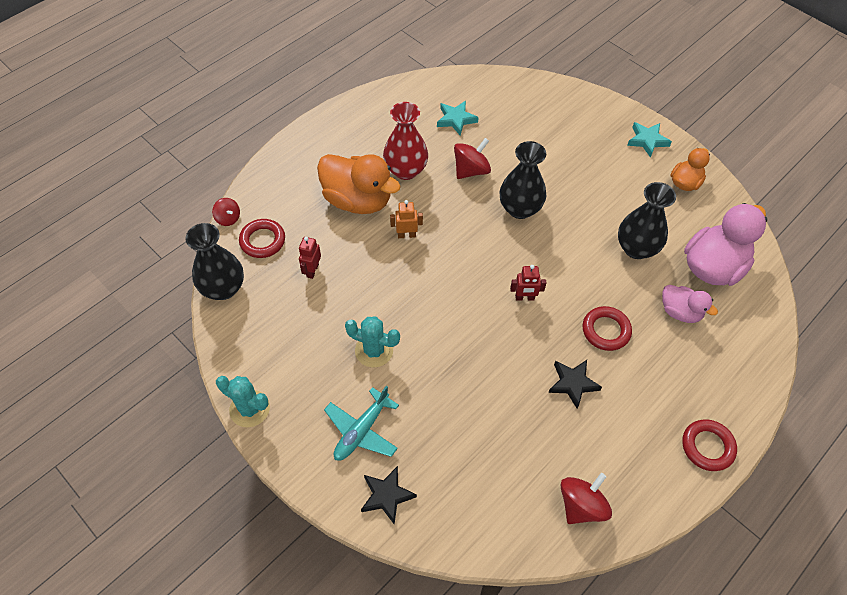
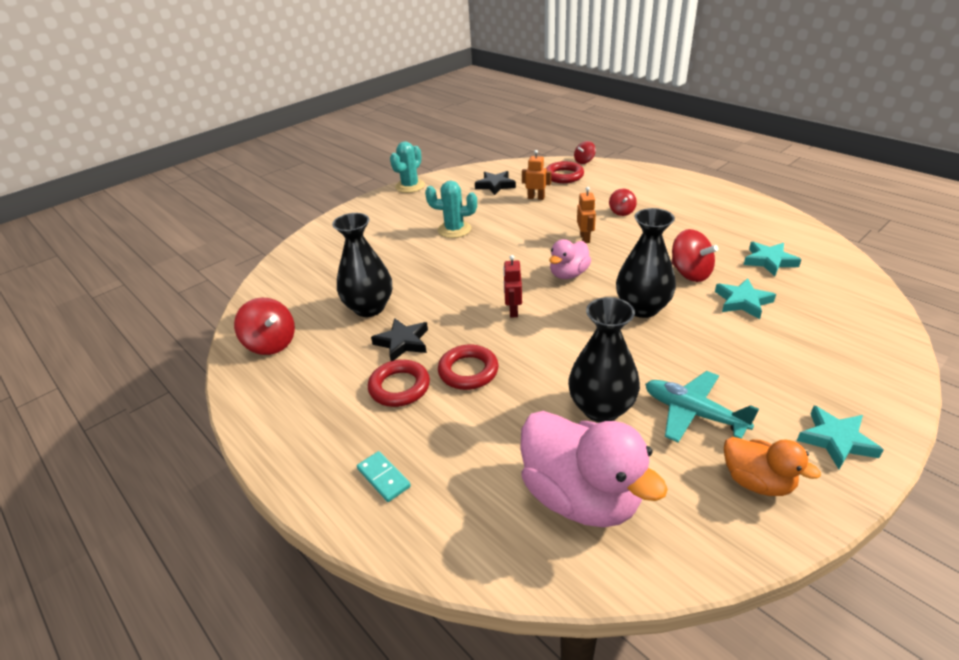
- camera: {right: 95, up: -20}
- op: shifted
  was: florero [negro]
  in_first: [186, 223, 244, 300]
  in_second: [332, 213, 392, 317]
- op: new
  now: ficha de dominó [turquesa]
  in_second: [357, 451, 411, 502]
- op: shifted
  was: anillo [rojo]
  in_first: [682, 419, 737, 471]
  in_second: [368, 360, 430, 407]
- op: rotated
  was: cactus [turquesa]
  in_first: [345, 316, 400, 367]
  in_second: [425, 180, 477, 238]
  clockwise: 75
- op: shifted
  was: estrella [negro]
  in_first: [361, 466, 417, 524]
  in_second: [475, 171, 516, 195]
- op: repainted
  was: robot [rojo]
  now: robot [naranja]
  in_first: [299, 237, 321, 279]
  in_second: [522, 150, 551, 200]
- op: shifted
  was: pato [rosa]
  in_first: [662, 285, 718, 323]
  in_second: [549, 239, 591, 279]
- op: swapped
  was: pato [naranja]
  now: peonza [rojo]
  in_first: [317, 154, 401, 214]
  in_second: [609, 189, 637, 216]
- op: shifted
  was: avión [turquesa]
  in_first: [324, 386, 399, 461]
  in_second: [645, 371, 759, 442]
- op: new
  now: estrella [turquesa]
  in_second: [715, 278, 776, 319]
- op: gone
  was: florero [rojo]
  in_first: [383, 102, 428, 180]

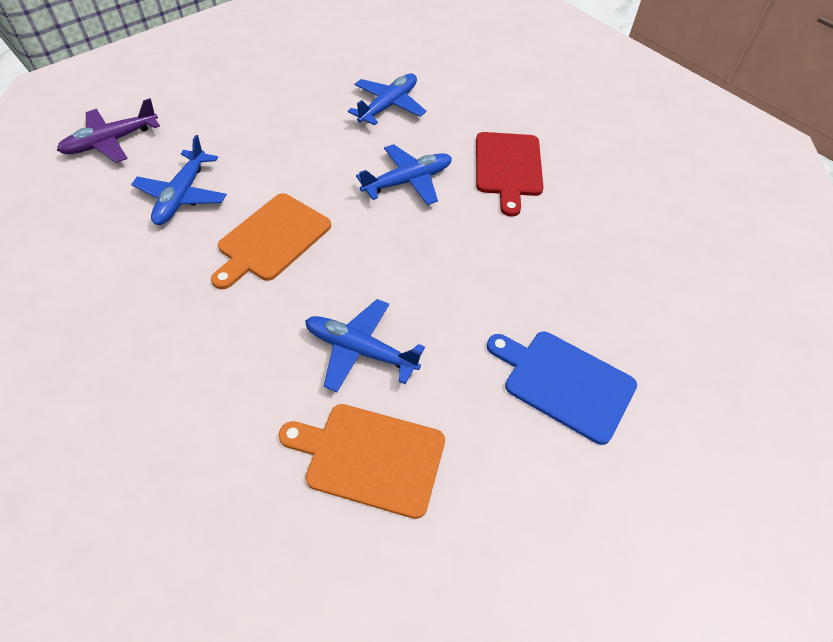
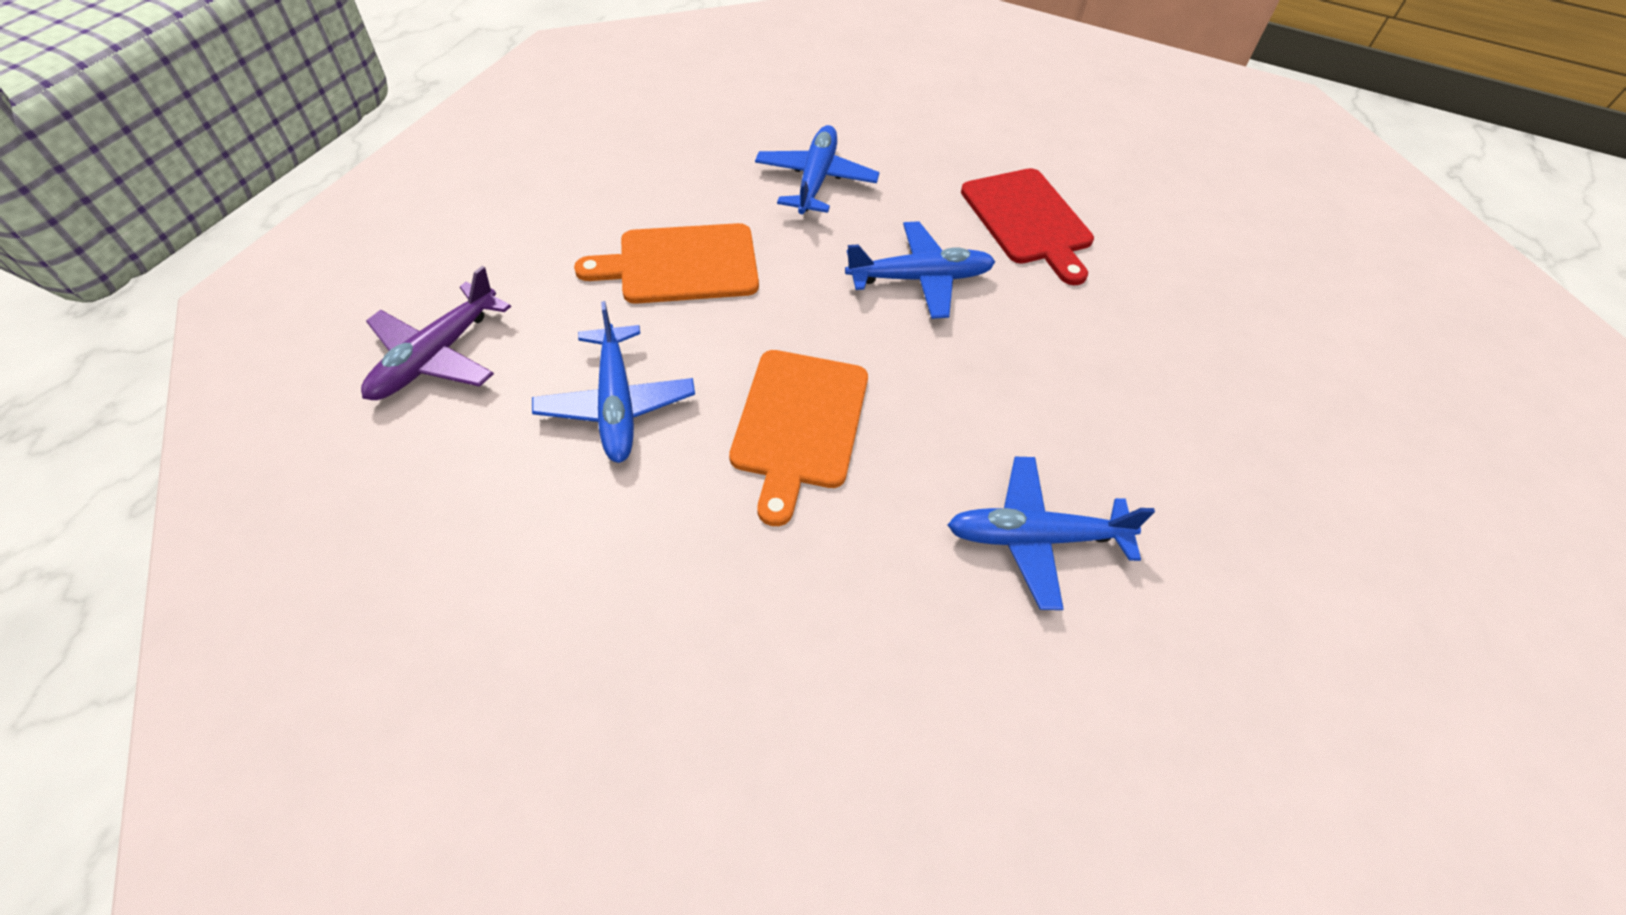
- camera: {right: -25, up: 0}
- op: shifted
  was: tabla de cortar [naranja]
  in_first: [278, 404, 445, 519]
  in_second: [574, 223, 759, 304]
- op: rotated
  was: avión [azul]
  in_first: [356, 144, 452, 205]
  in_second: [845, 221, 995, 319]
  clockwise: 45
- op: gone
  was: tabla de cortar [azul]
  in_first: [487, 332, 637, 445]

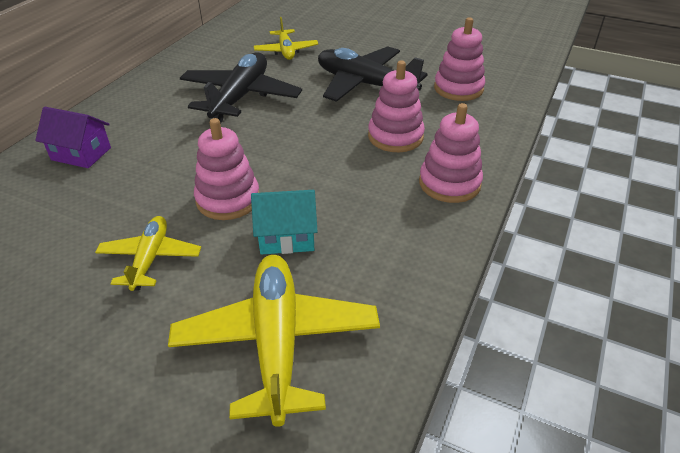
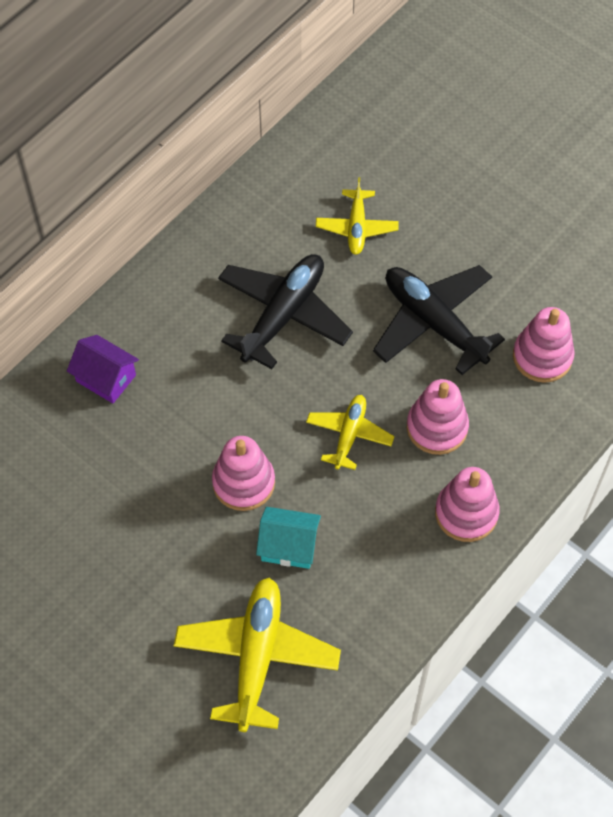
- camera: {right: 15, up: 20}
- op: shifted
  was: avión [amarillo]
  in_first: [95, 216, 201, 291]
  in_second: [306, 395, 394, 470]

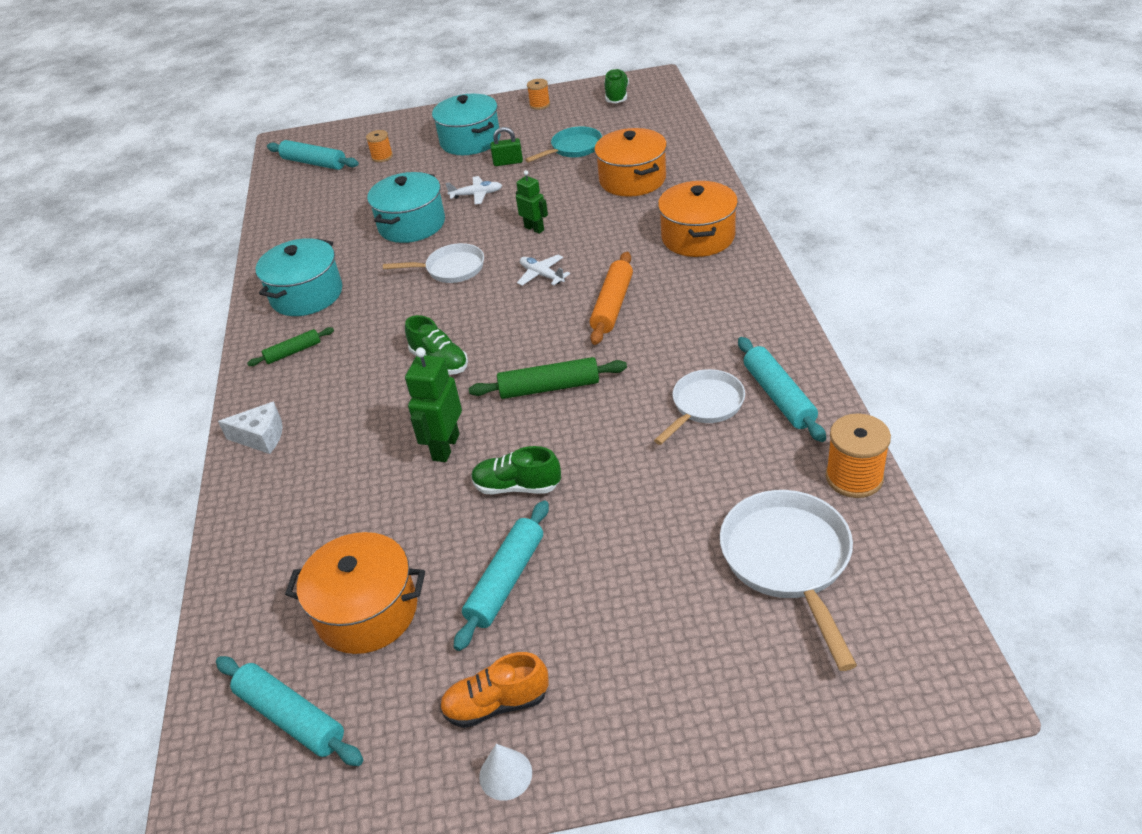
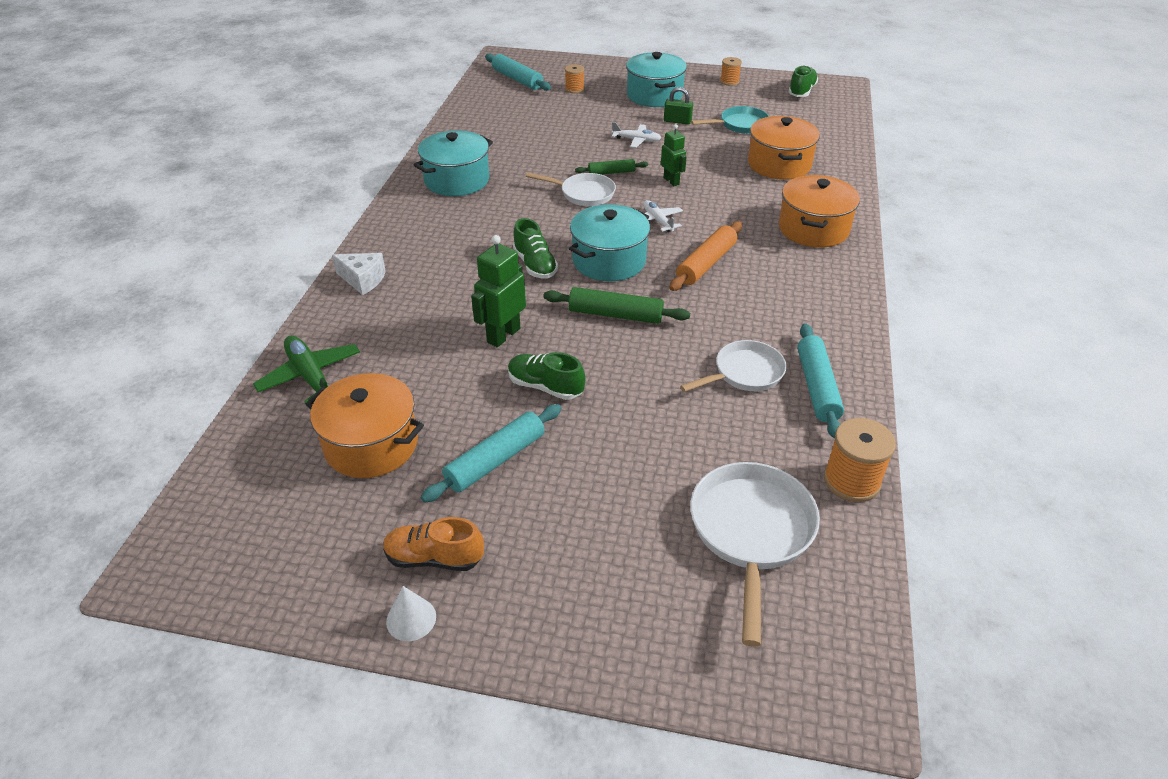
- camera: {right: 15, up: 0}
- op: new
  now: avión [verde]
  in_second: [253, 335, 360, 405]
- op: shifted
  was: olla [turquesa]
  in_first: [367, 172, 445, 243]
  in_second: [569, 204, 650, 281]
- op: shifted
  was: rodillo [verde]
  in_first: [247, 327, 334, 366]
  in_second: [575, 159, 648, 175]
- op: gone
  was: rodillo [turquesa]
  in_first: [216, 656, 363, 766]

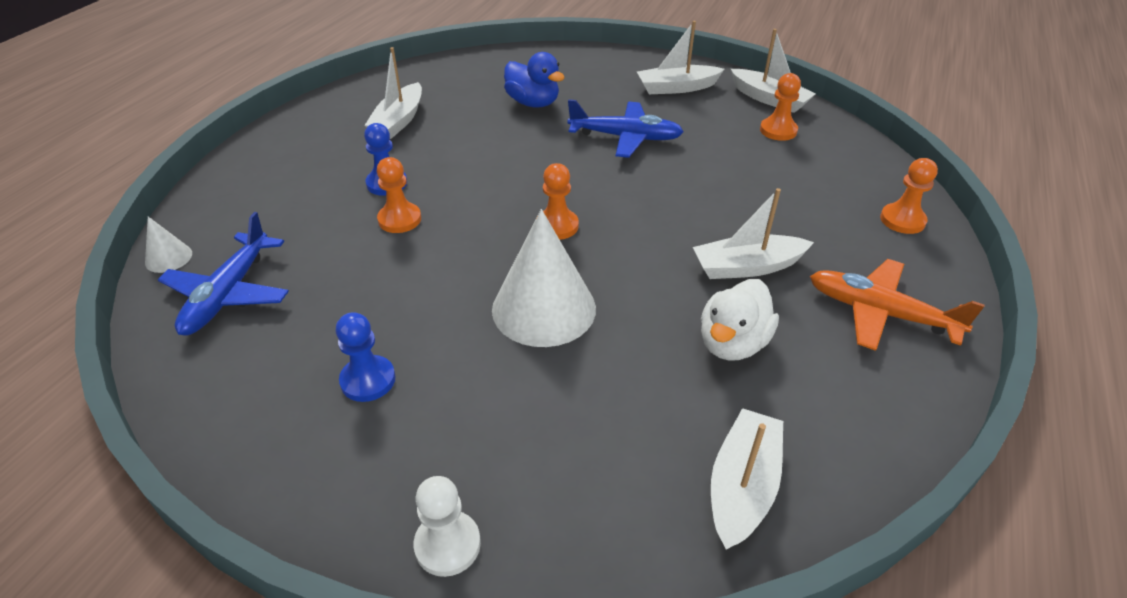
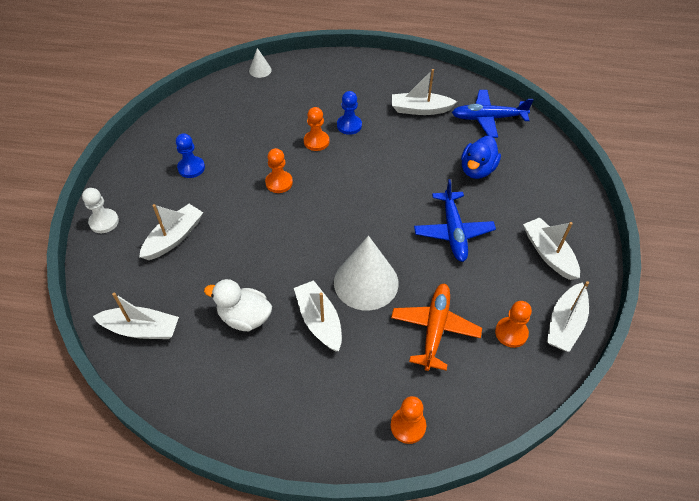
- camera: {right: 75, up: 10}
- op: new
  now: barco [blanco]
  in_second: [139, 204, 203, 260]
- op: shifted
  was: peón [naranja]
  in_first: [536, 163, 579, 240]
  in_second: [265, 148, 293, 193]
- op: shifted
  was: cono [blanco]
  in_first: [492, 209, 596, 347]
  in_second: [334, 236, 399, 310]
- op: shifted
  was: avión [naranja]
  in_first: [810, 259, 985, 351]
  in_second: [391, 284, 482, 371]
- op: shifted
  was: avión [azul]
  in_first: [158, 212, 289, 335]
  in_second: [452, 90, 533, 138]

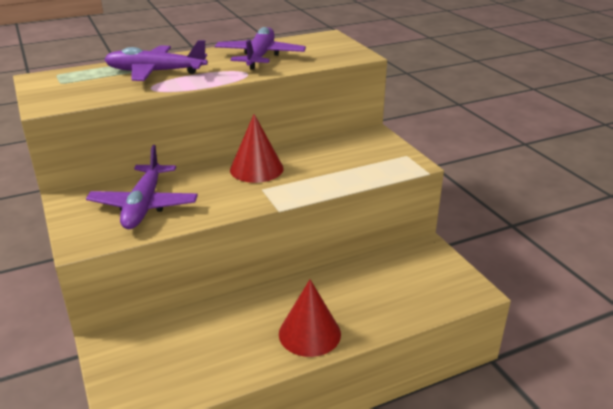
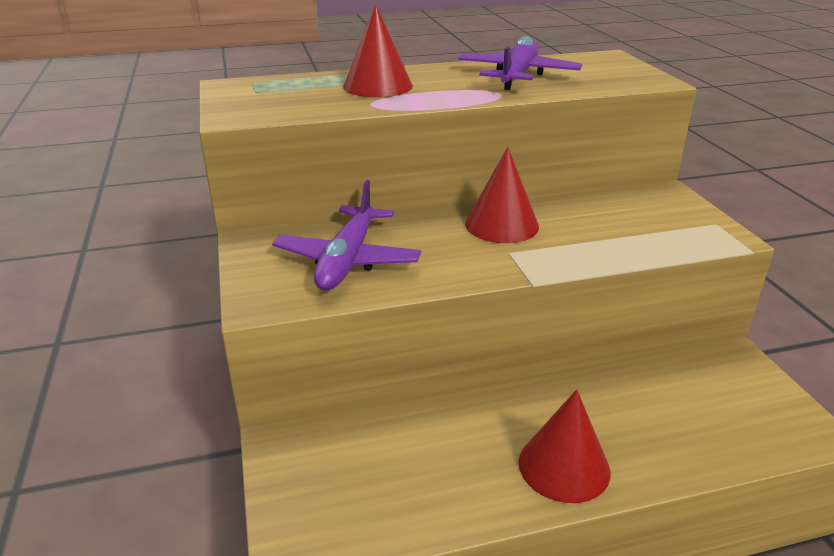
- camera: {right: 10, up: 0}
- op: swapped
  was: avión [morado]
  now: cono [rojo]
  in_first: [104, 40, 208, 81]
  in_second: [343, 4, 413, 97]

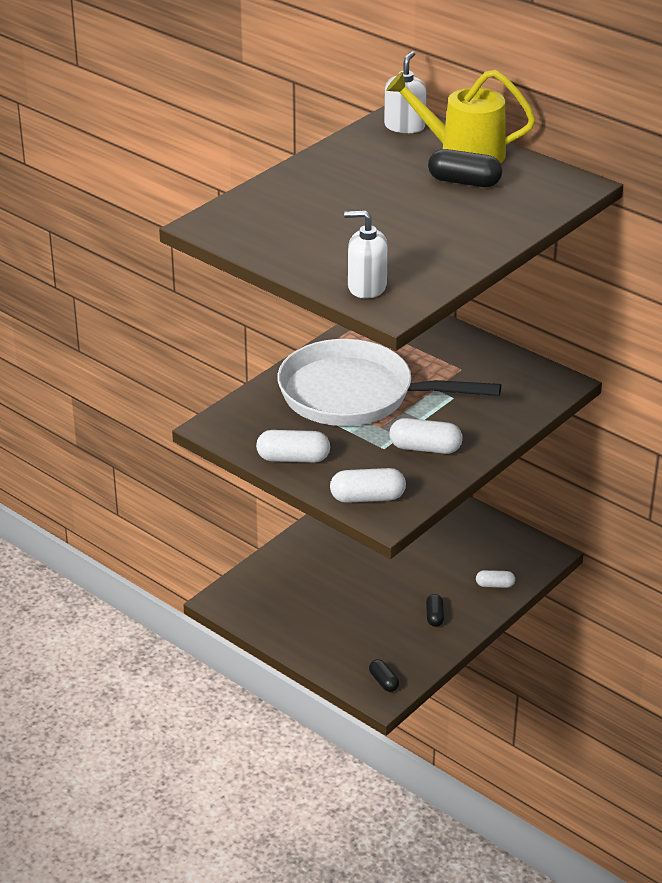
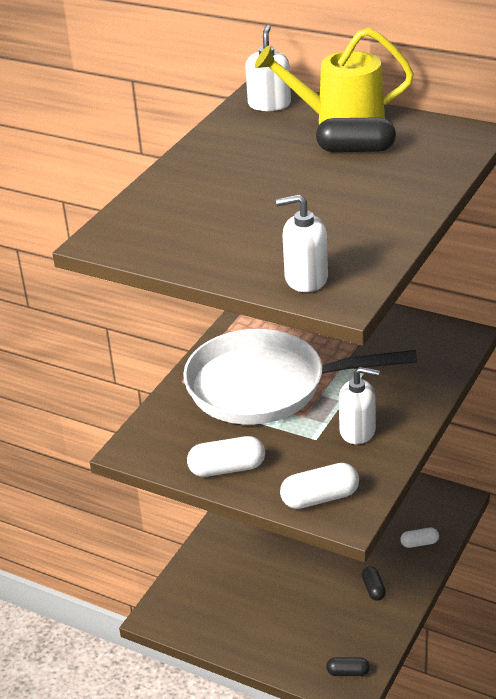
- camera: {right: -10, up: 0}
- op: rotated
  was: cápsula [negro]
  in_first: [369, 659, 399, 692]
  in_second: [326, 657, 370, 676]
  clockwise: -45
- op: swapped
  was: cápsula [blanco]
  now: dispensador de jabón [blanco]
  in_first: [389, 418, 463, 454]
  in_second: [339, 367, 380, 444]

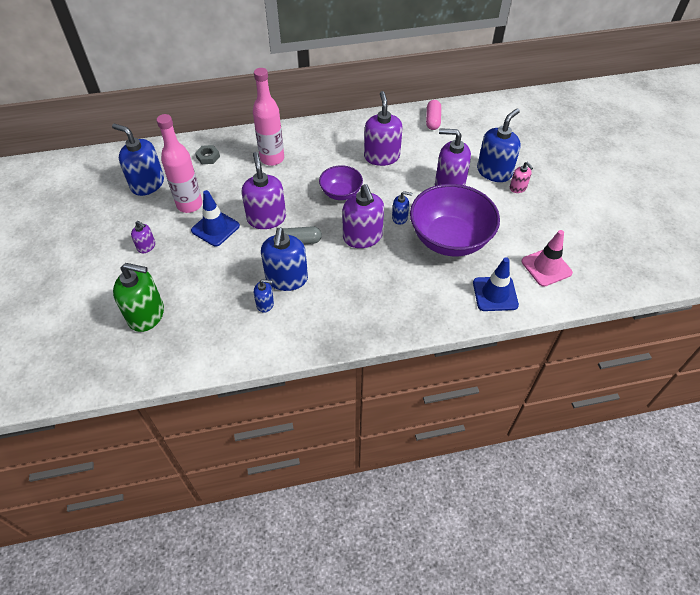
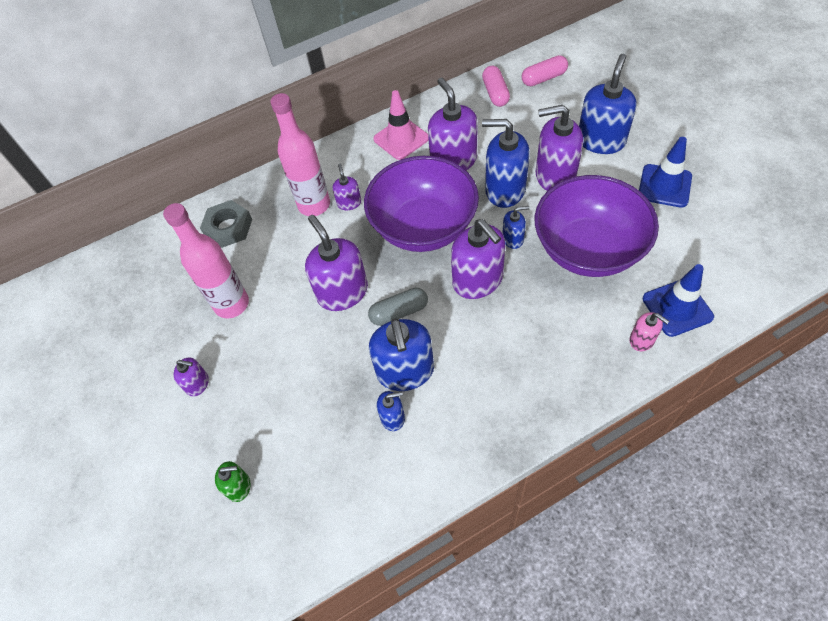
- camera: {right: -10, up: 5}
- op: scaled
  was: tuerca [gris]
  in_first: [195, 145, 220, 164]
  in_second: [200, 200, 252, 248]
  ratio: 1.53
- op: scaled
  was: dispensador de jabón [verde]
  in_first: [113, 263, 164, 332]
  in_second: [215, 461, 251, 502]
  ratio: 0.5
- op: new
  now: dispensador de jabón [morado]
  in_second: [333, 164, 361, 210]
- op: scaled
  was: cuenco [morado]
  in_first: [319, 165, 363, 200]
  in_second: [364, 156, 479, 252]
  ratio: 1.88
- op: shifted
  was: cono de tráfico [rosa]
  in_first: [521, 230, 573, 287]
  in_second: [373, 90, 429, 160]
- op: shifted
  was: dispensador de jabón [azul]
  in_first: [112, 124, 164, 196]
  in_second: [482, 119, 530, 208]
- op: new
  now: cápsula [rosa]
  in_second: [522, 55, 568, 86]
- op: shifted
  was: dispensador de jabón [rosa]
  in_first: [510, 162, 533, 193]
  in_second: [629, 312, 669, 351]
- op: shifted
  was: cono de tráfico [azul]
  in_first: [191, 190, 240, 247]
  in_second: [639, 137, 692, 208]

